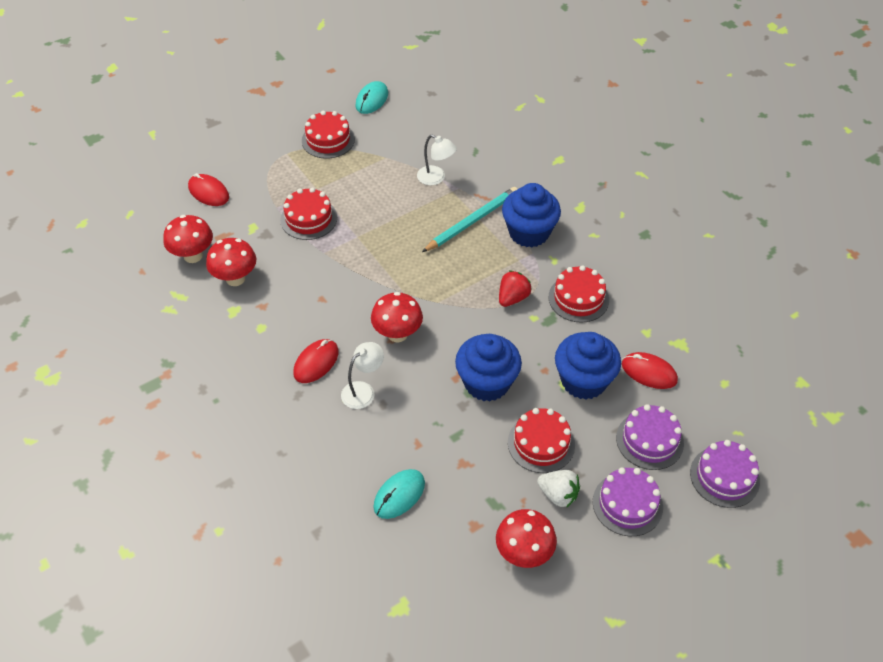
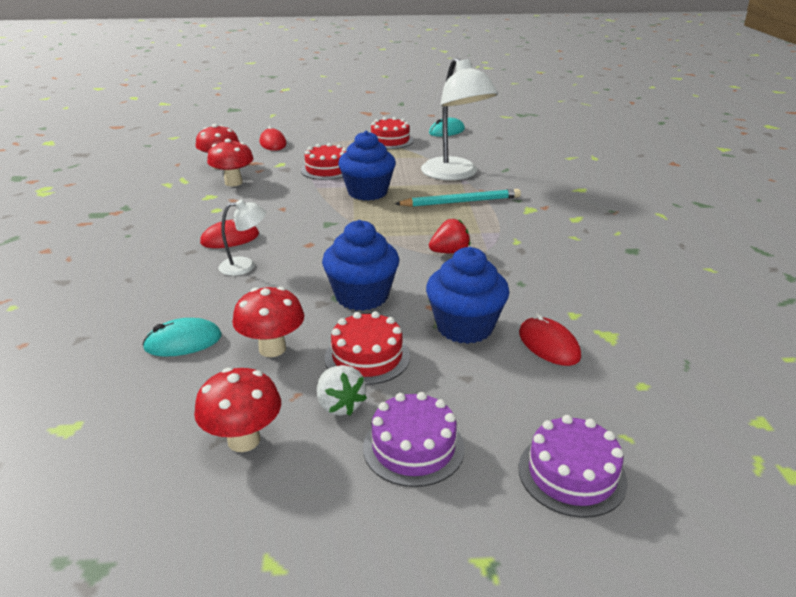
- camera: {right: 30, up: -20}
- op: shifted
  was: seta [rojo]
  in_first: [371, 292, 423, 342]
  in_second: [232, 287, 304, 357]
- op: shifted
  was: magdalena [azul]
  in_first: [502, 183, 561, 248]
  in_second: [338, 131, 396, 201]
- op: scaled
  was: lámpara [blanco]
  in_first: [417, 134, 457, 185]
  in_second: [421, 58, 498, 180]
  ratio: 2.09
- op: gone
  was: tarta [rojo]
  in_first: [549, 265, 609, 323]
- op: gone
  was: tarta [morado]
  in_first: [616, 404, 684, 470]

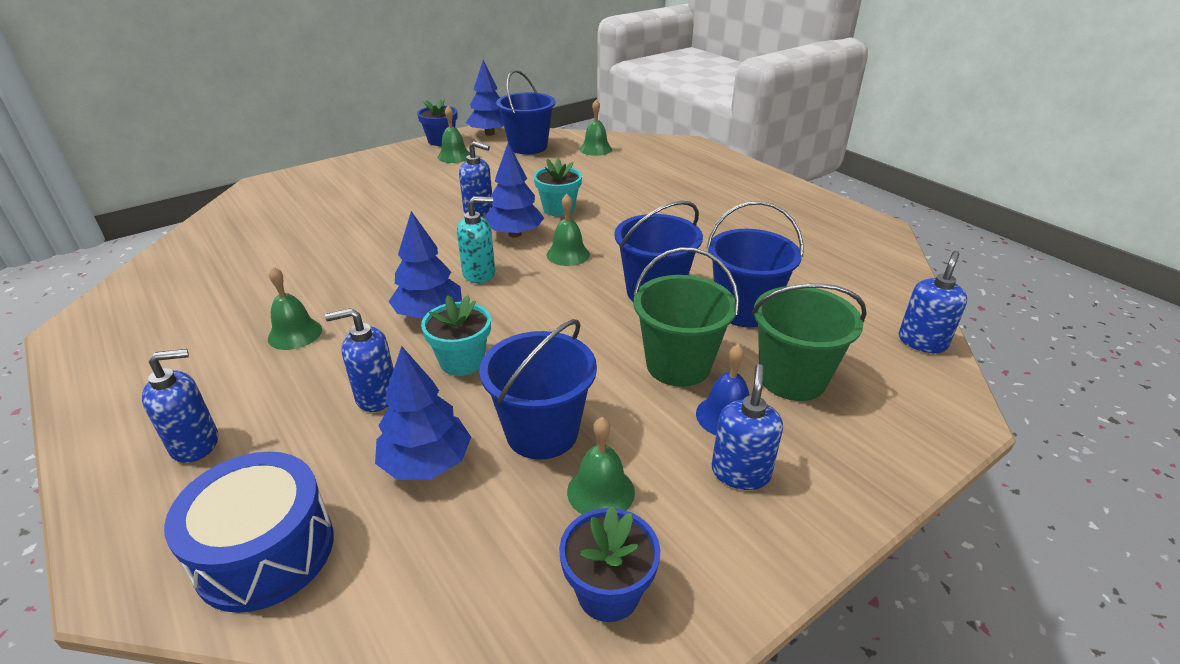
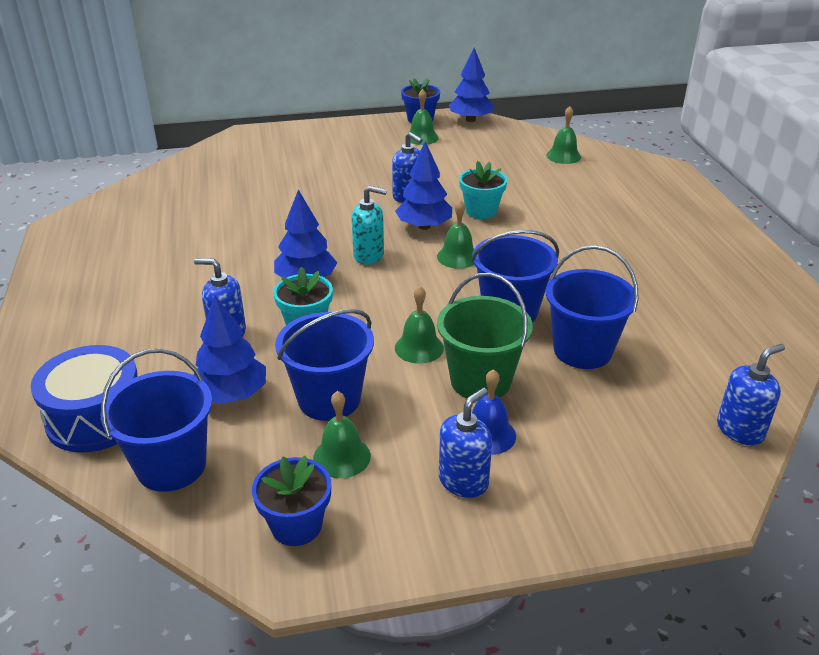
- camera: {right: 25, up: 0}
- op: shifted
  was: balde [azul]
  in_first: [496, 70, 555, 154]
  in_second: [100, 349, 212, 492]
- op: shifted
  was: campana [verde]
  in_first: [268, 267, 322, 350]
  in_second: [395, 286, 444, 364]
- op: gone
  was: dispensador de jabón [azul]
  in_first: [142, 349, 218, 463]
- op: gone
  was: balde [verde]
  in_first: [752, 283, 867, 401]

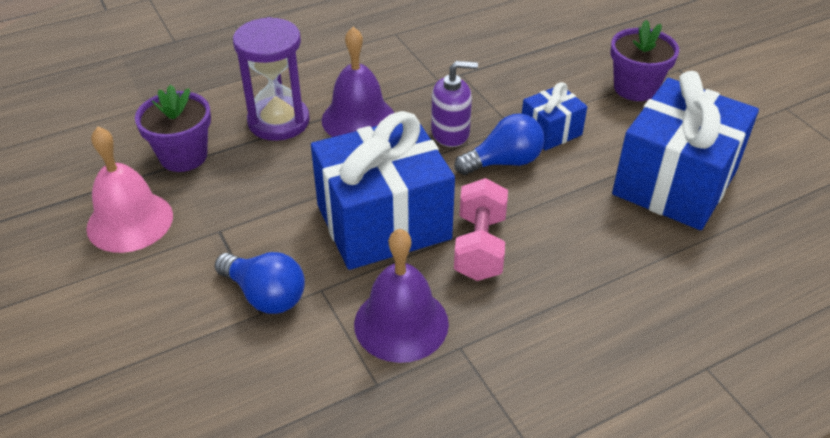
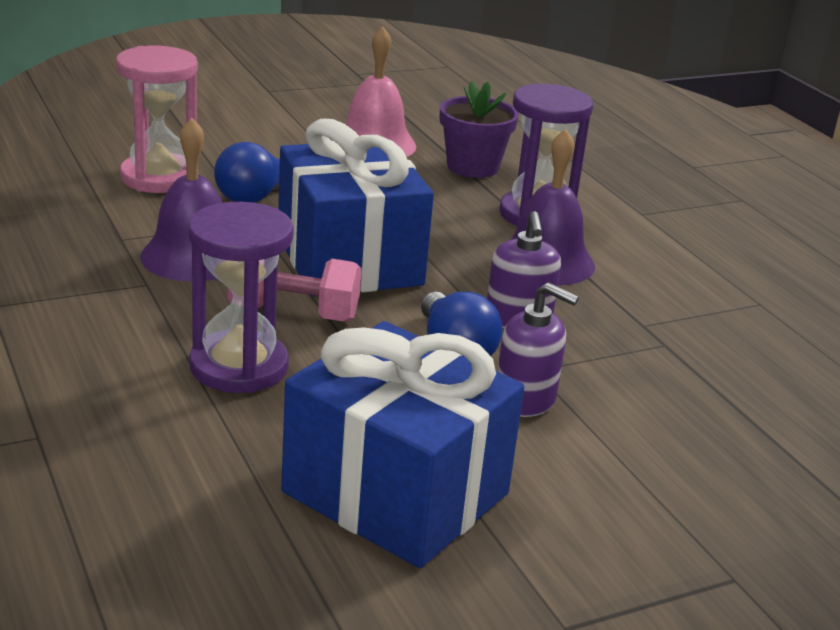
- camera: {right: 90, up: -15}
- op: new
  now: reloj de arena [rosa]
  in_second: [116, 46, 198, 193]
- op: new
  now: reloj de arena [morado]
  in_second: [188, 202, 294, 393]
- op: swapped
  was: regalo [azul]
  now: dispensador de jabón [morado]
  in_first: [522, 82, 587, 151]
  in_second: [497, 282, 579, 417]
- op: gone
  was: maceta [morado]
  in_first: [610, 20, 679, 101]

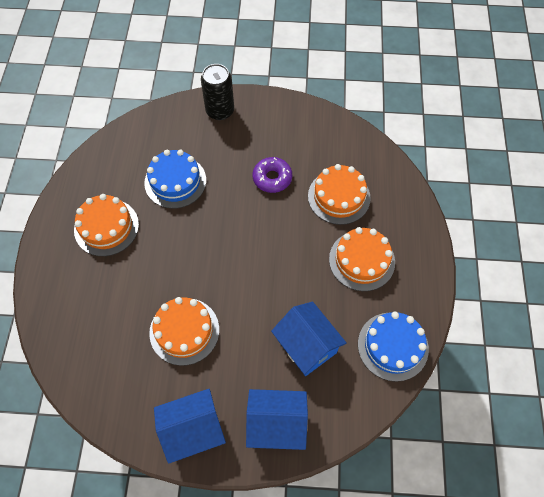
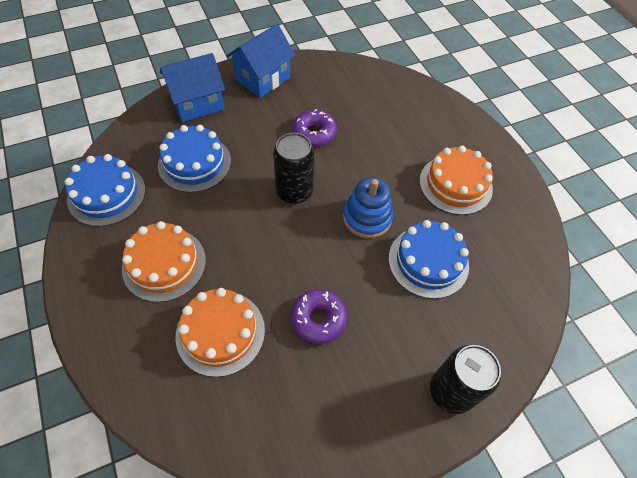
- camera: {right: 150, up: -5}
- op: swapped
  was: casa [azul]
  now: tarta [azul]
  in_first: [271, 302, 347, 376]
  in_second: [158, 125, 231, 193]
- op: new
  now: lata [negro]
  in_second: [273, 133, 315, 204]
- op: swapped
  was: tarta [naranja]
  now: rosquilla [morado]
  in_first: [149, 297, 219, 366]
  in_second: [292, 109, 337, 147]
- op: new
  now: juguete apilable [azul]
  in_second: [343, 177, 393, 238]

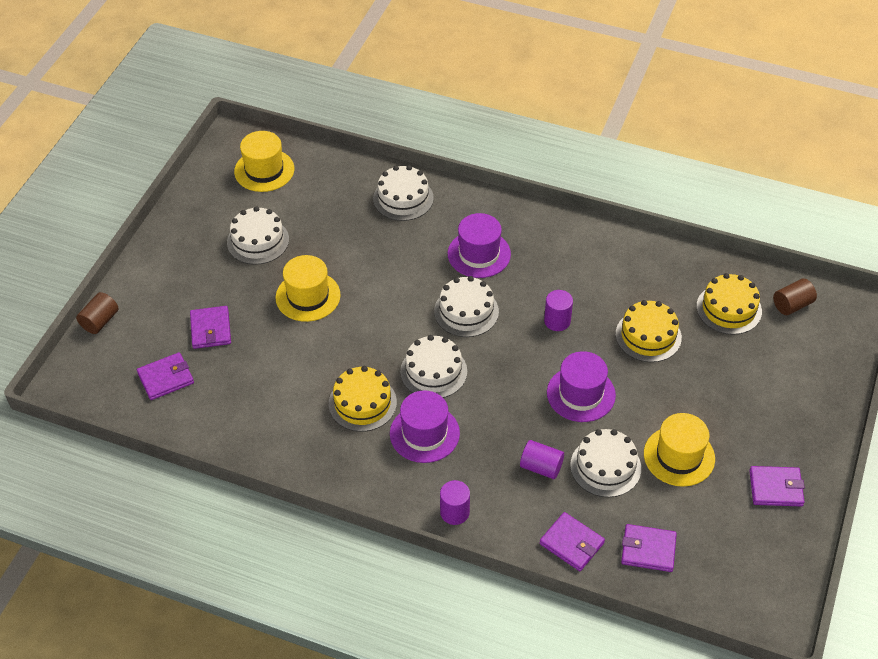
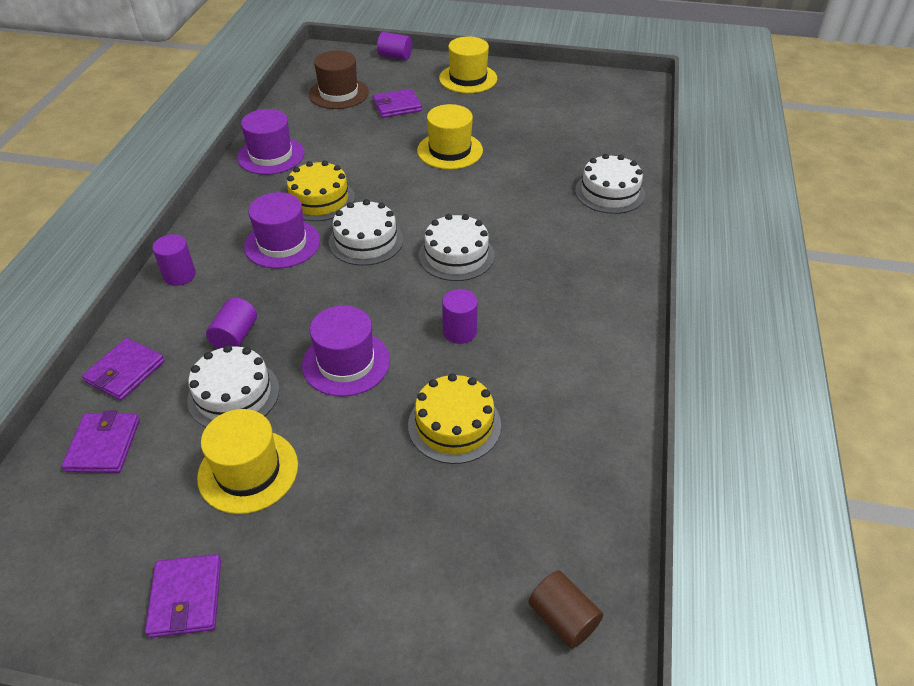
- camera: {right: 80, up: -5}
- op: shifted
  was: sombrero [morado]
  in_first: [447, 213, 511, 278]
  in_second: [237, 109, 305, 175]
- op: swapped
  was: cartera [morado]
  now: sombrero [marrón]
  in_first: [137, 352, 194, 400]
  in_second: [309, 51, 369, 109]
- op: repainted
  was: cilindro [marrón]
  now: cilindro [morado]
  in_first: [76, 292, 119, 334]
  in_second: [377, 32, 412, 60]
- op: shifted
  was: sombrero [amarillo]
  in_first: [234, 131, 294, 192]
  in_second: [439, 36, 497, 93]
- op: gone
  was: tarta [blanco]
  in_first: [227, 206, 289, 265]
- op: gone
  was: tarta [amarillo]
  in_first: [697, 273, 762, 335]

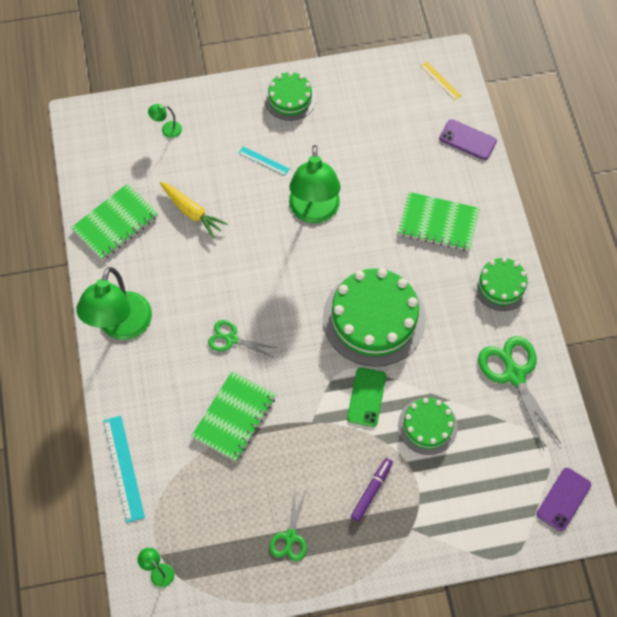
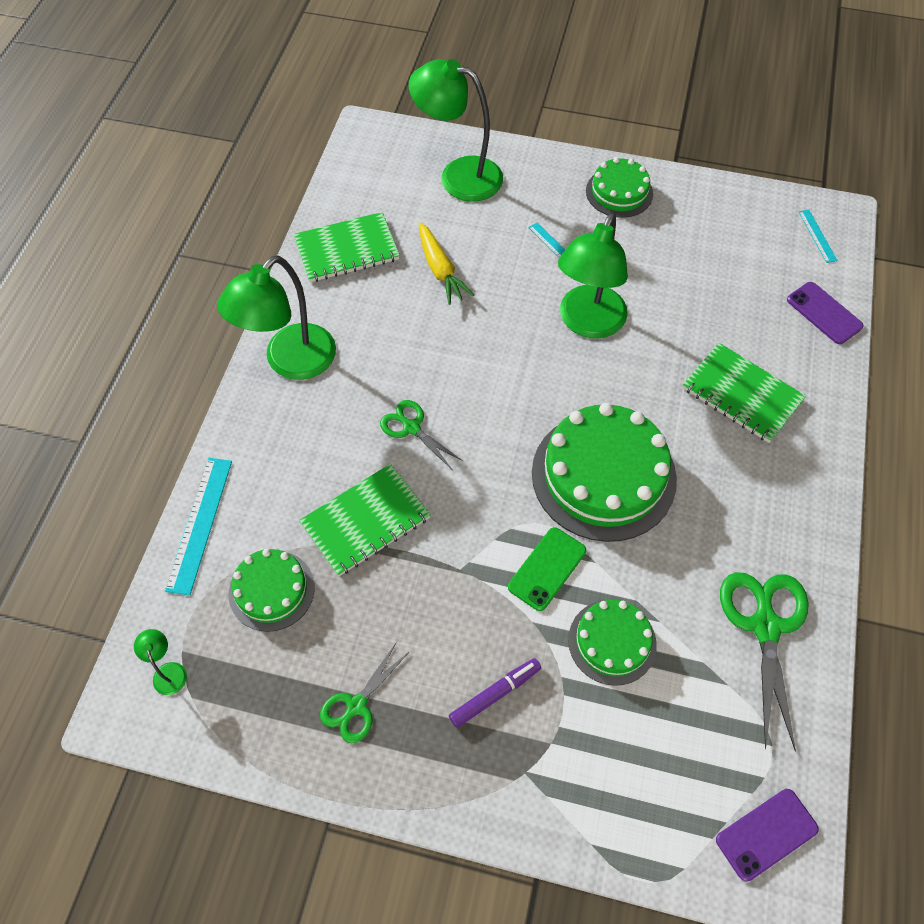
- camera: {right: 25, up: -5}
- op: shifted
  was: tarta [verde]
  in_first: [473, 257, 530, 311]
  in_second: [229, 549, 315, 632]
- op: scaled
  was: lámpara [verde]
  in_first: [148, 104, 182, 138]
  in_second: [408, 59, 503, 202]
  ratio: 2.46
- op: repainted
  was: regla [amarillo]
  now: regla [turquesa]
  in_first: [421, 62, 461, 100]
  in_second: [798, 209, 838, 263]

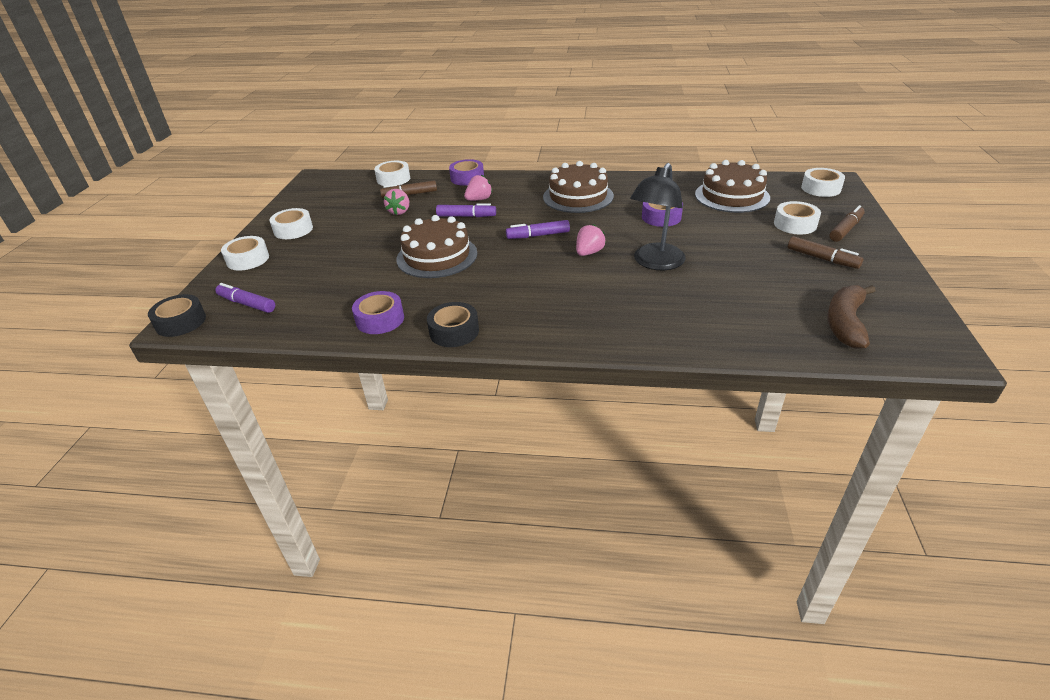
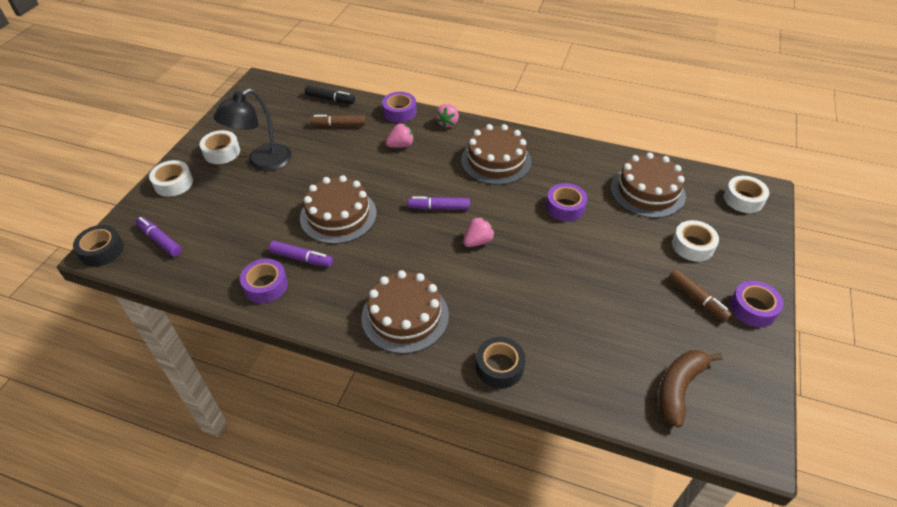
- camera: {right: 10, up: 10}
- op: shifted
  was: lámpara [negro]
  in_first: [630, 163, 686, 270]
  in_second: [214, 88, 291, 171]
- op: shifted
  was: rotulador [morado]
  in_first: [436, 203, 496, 217]
  in_second: [269, 241, 333, 267]
- op: swapped
  was: cinta adhesiva [blanco]
  now: rotulador [negro]
  in_first: [374, 161, 410, 186]
  in_second: [305, 85, 355, 104]
- op: new
  now: tarta [marrón]
  in_second: [362, 270, 449, 354]
- op: shifted
  was: fresa [rosa]
  in_first: [384, 189, 409, 215]
  in_second: [435, 104, 459, 128]
- op: shifted
  was: cinta adhesiva [negro]
  in_first: [427, 302, 479, 347]
  in_second: [476, 337, 525, 388]
- op: new
  now: cinta adhesiva [morado]
  in_second: [730, 281, 783, 327]
- op: gone
  was: rotulador [marrón]
  in_first: [829, 205, 865, 242]

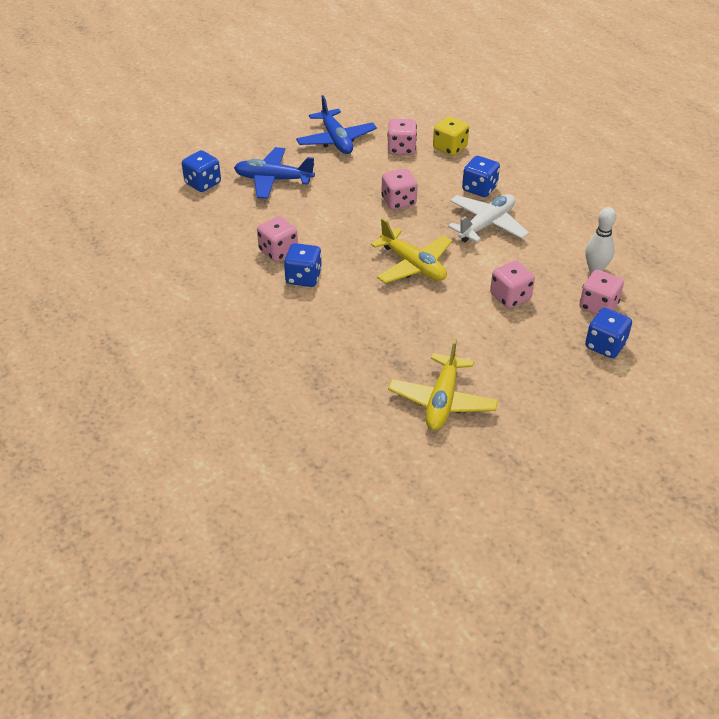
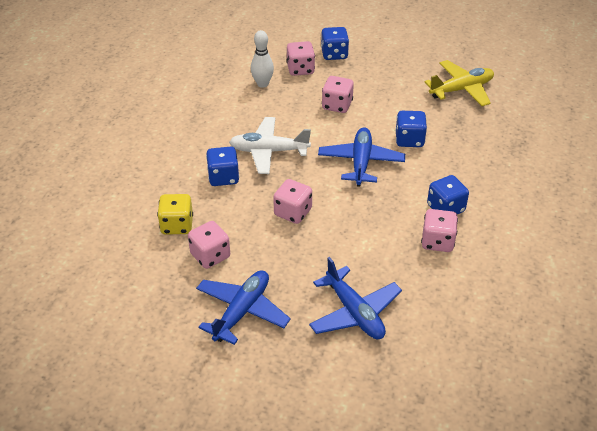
- camera: {right: -130, up: 0}
- op: repainted
  was: avión [amarillo]
  now: avión [azul]
  in_first: [371, 218, 452, 283]
  in_second: [318, 127, 405, 187]
- op: shifted
  was: dado [azul]
  in_first: [182, 150, 221, 192]
  in_second: [395, 111, 427, 147]

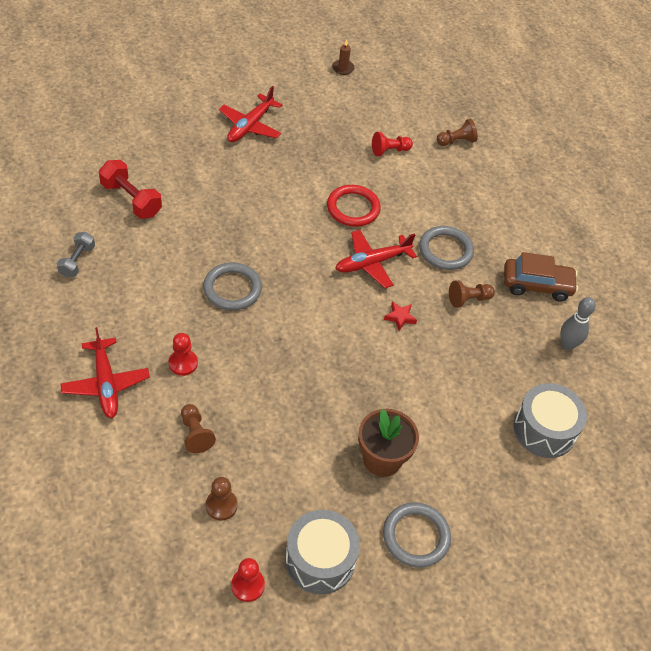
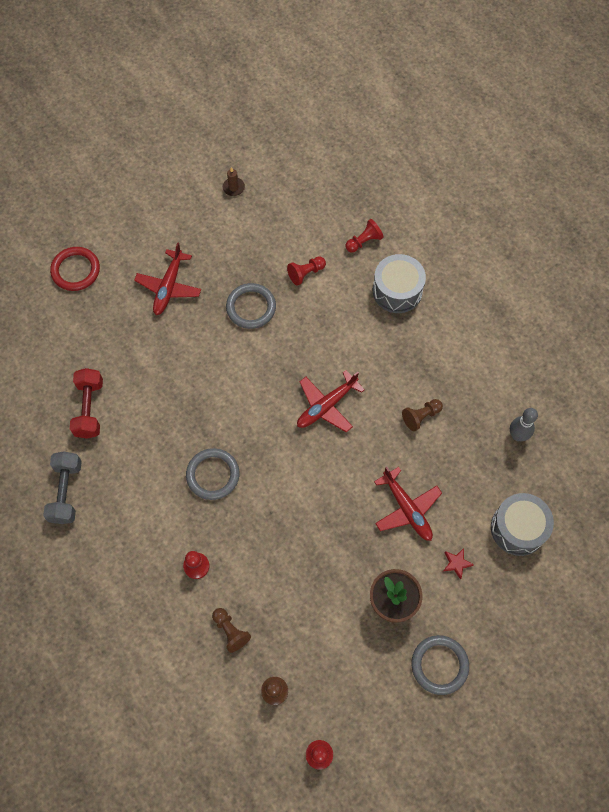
- camera: {right: -10, up: 15}
- op: scaled
  was: mancuerna [gris]
  in_first: [57, 232, 95, 278]
  in_second: [43, 451, 82, 524]
  ratio: 1.52
- op: shifted
  was: anillo [rojo]
  in_first: [327, 185, 381, 227]
  in_second: [50, 247, 100, 291]
- op: rotated
  was: mancuerna [rojo]
  in_first: [99, 160, 162, 219]
  in_second: [70, 368, 103, 439]
  clockwise: 60
- op: shifted
  was: anillo [gris]
  in_first: [419, 226, 474, 270]
  in_second: [226, 283, 276, 329]
- op: repainted
  was: peón [marrón]
  now: peón [rojo]
  in_first: [437, 119, 478, 146]
  in_second: [345, 219, 384, 252]
- op: shifted
  was: tambor [gris]
  in_first: [285, 510, 360, 594]
  in_second: [373, 254, 426, 313]
- op: shifted
  was: avión [rojo]
  in_first: [61, 327, 150, 418]
  in_second: [374, 467, 442, 541]
- op: shifted
  was: estrella [rojo]
  in_first: [384, 302, 417, 331]
  in_second: [443, 548, 474, 580]
- op: gone
  was: coche [marrón]
  in_first: [504, 252, 578, 301]

